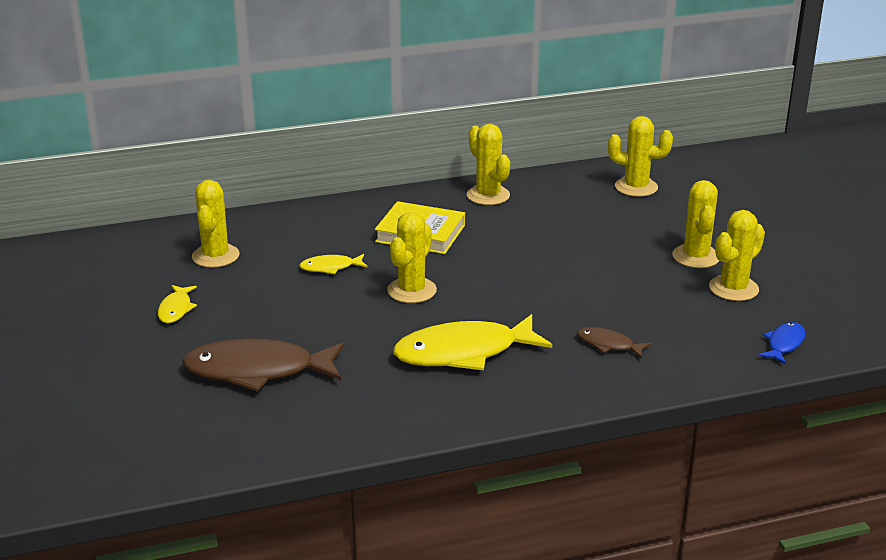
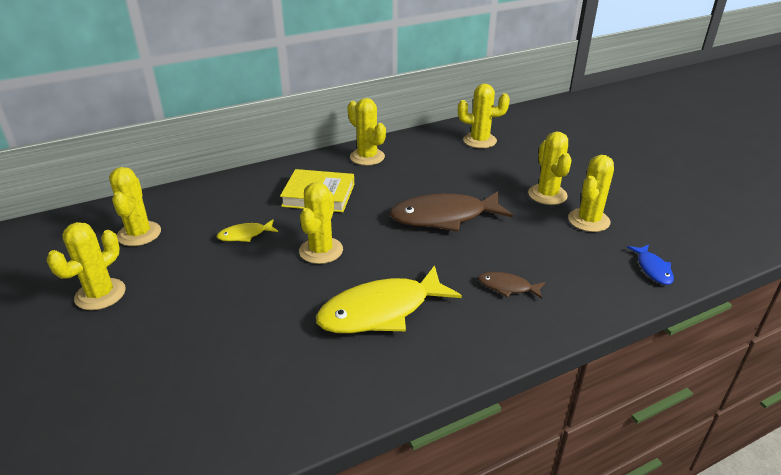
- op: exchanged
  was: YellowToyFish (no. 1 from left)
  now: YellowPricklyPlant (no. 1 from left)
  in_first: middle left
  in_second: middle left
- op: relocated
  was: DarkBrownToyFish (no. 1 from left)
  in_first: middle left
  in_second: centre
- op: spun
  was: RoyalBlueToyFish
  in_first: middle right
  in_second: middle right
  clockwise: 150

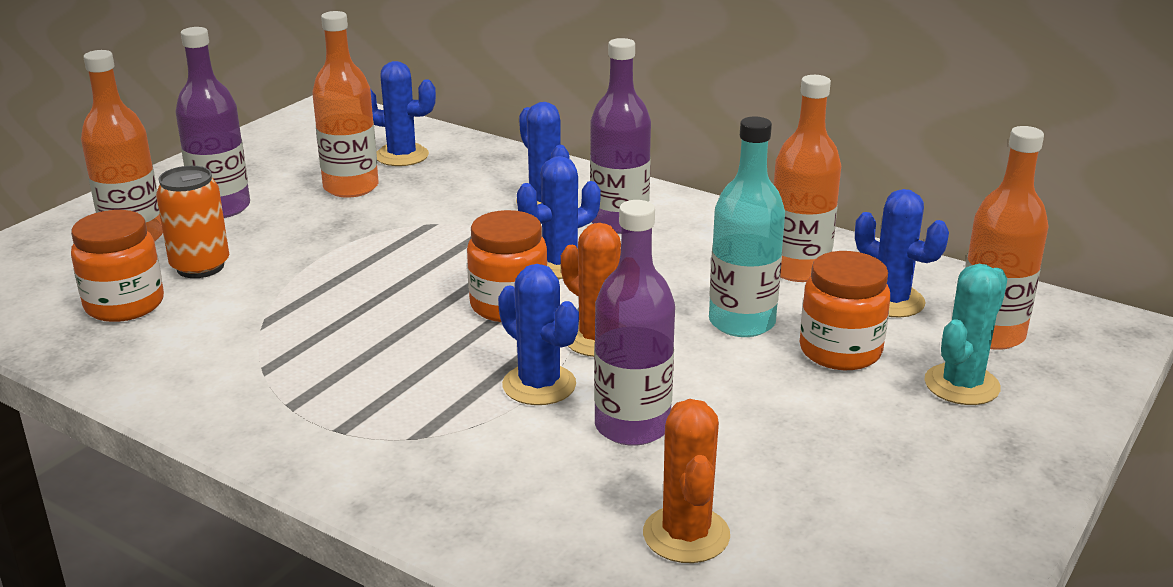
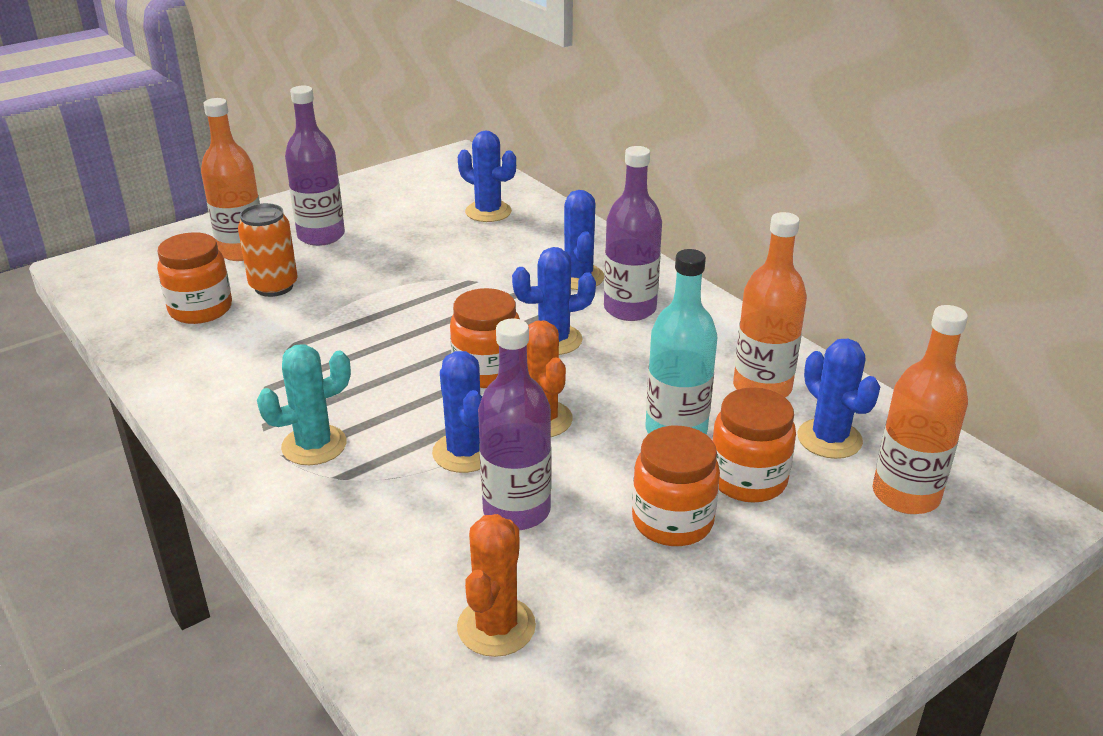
- op: relocated
  was: TealPricklyPlant
  in_first: middle right
  in_second: middle left
- op: appeared
  now: OrangeColouredPreserveJar (no. 3 from left)
  in_second: centre
- op: missing
  was: OrangeColouredFlask (no. 2 from left)
  in_first: top left

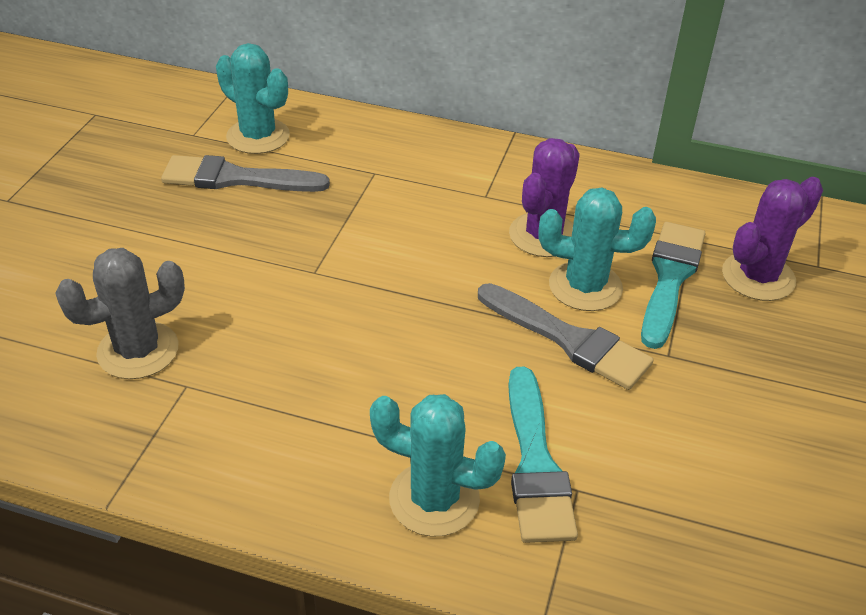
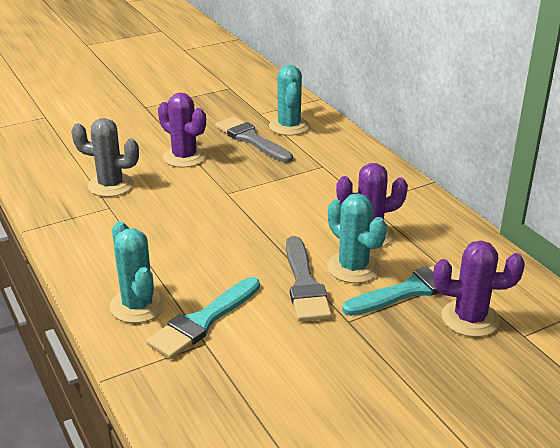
- op: appeared
  now: RoyalPurplePricklyPlant (no. 1 from left)
  in_second: top left

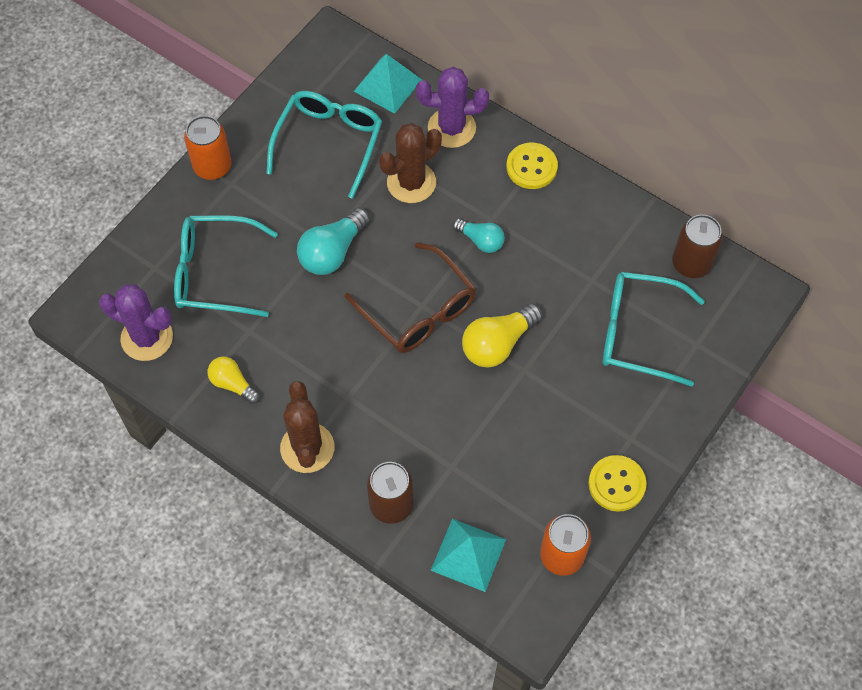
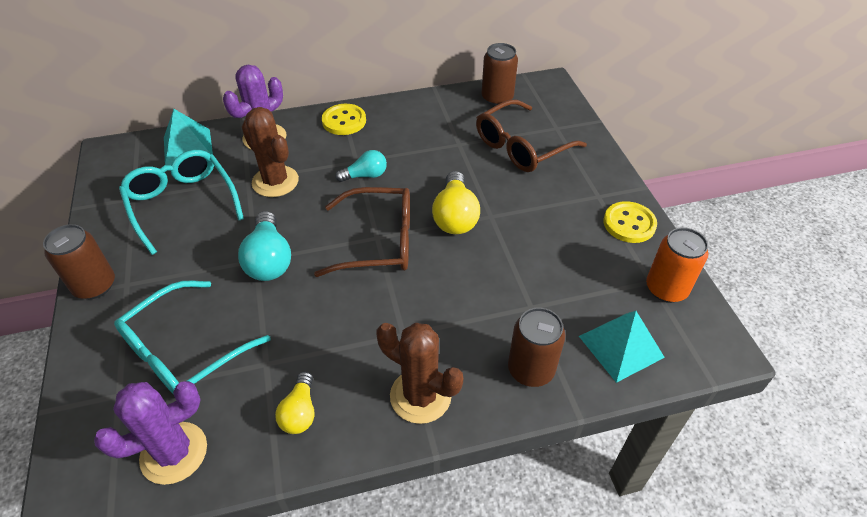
- op: colour
  was: OrangeColouredCan (no. 1 from left)
  now: DarkBrownCan (no. 1 from left)
  in_first: top left
  in_second: middle left
- op: spun
  was: DarkBrownPricklyPlant (no. 2 from left in the first image)
  in_first: top centre
  in_second: top left
  clockwise: -45
- op: spun
  was: YellowLightBulb (no. 1 from left)
  in_first: middle left
  in_second: bottom centre
  clockwise: -75
- op: colour
  was: TealEyeglasses (no. 3 from left)
  now: DarkBrownEyeglasses (no. 2 from left)
  in_first: middle right
  in_second: top centre

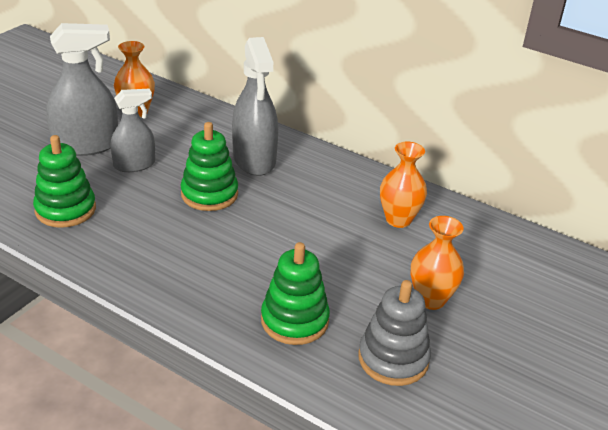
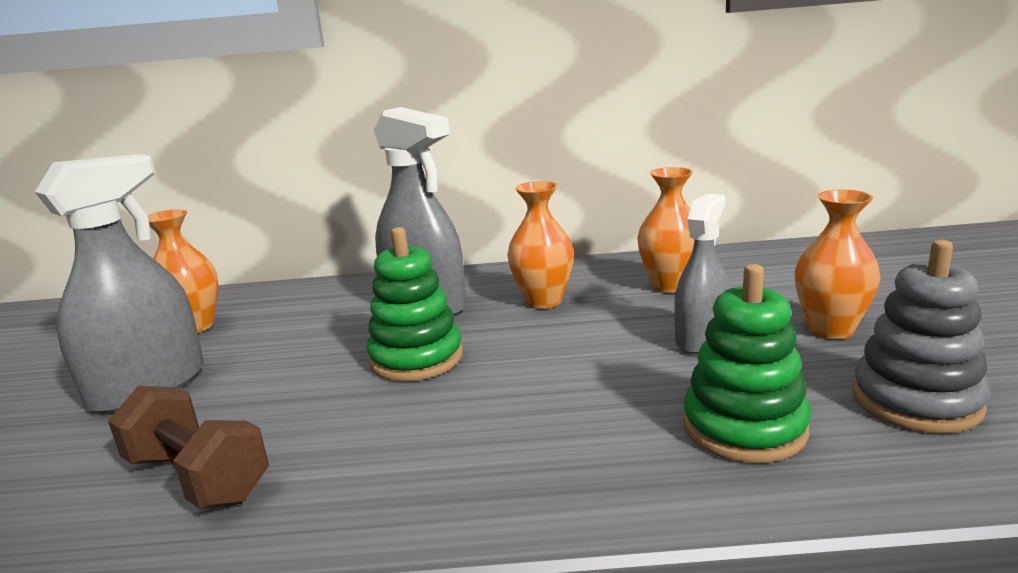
- op: exchanged
  was: GreenRingStacker (no. 1 from left)
  now: DarkBrownFreeWeight
  in_first: middle left
  in_second: bottom left
- op: appeared
  now: OrangeColouredFlowerVase (no. 2 from left)
  in_second: centre
- op: relocated
  was: AshGreySprayCleaner (no. 2 from left in the first image)
  now: AshGreySprayCleaner (no. 3 from left)
  in_first: top left
  in_second: middle right

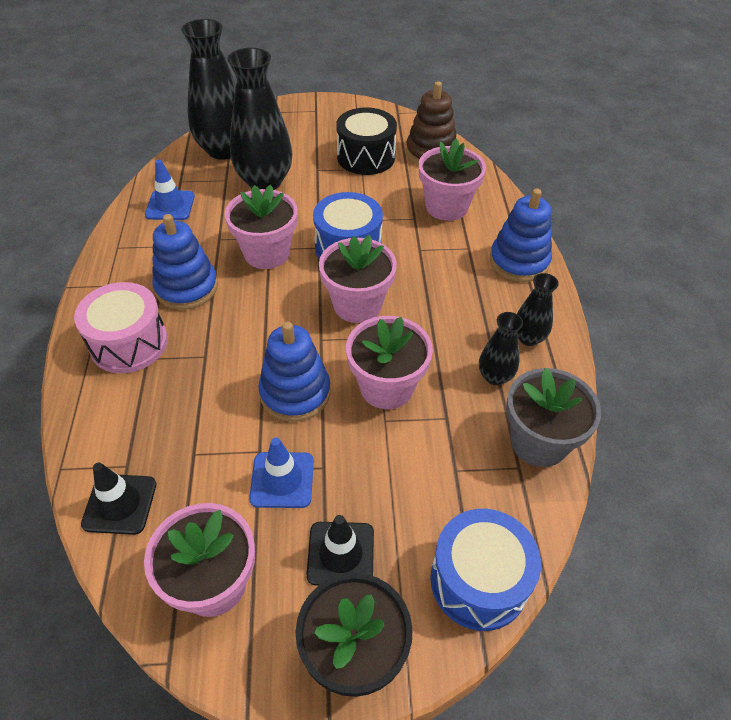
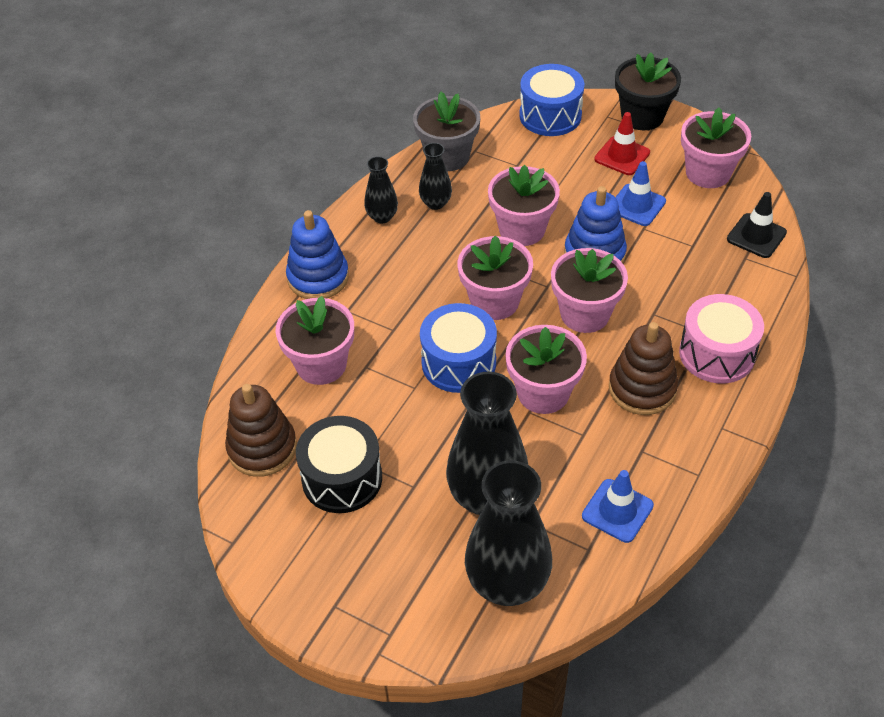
- op: appeared
  now: PinkPottedPlant (no. 5 from left)
  in_second: centre
- op: colour
  was: EbonyTrafficCone (no. 2 from left)
  now: RedTrafficCone
  in_first: bottom centre
  in_second: top right
- op: colour
  was: RoyalBlueRingStacker (no. 1 from left)
  now: DarkBrownRingStacker (no. 2 from left)
  in_first: middle left
  in_second: middle right

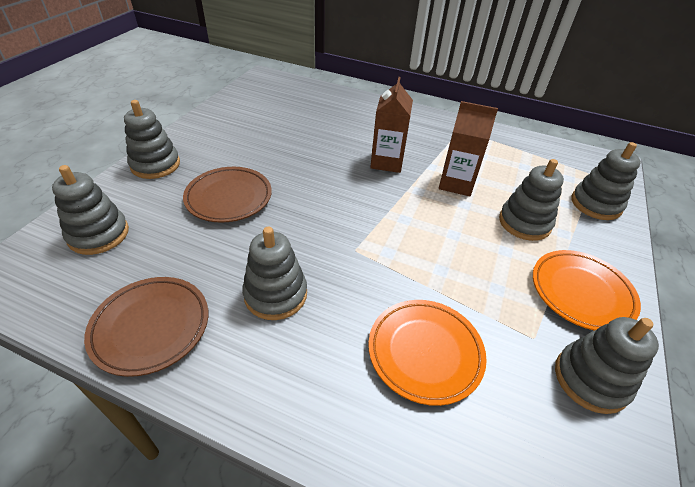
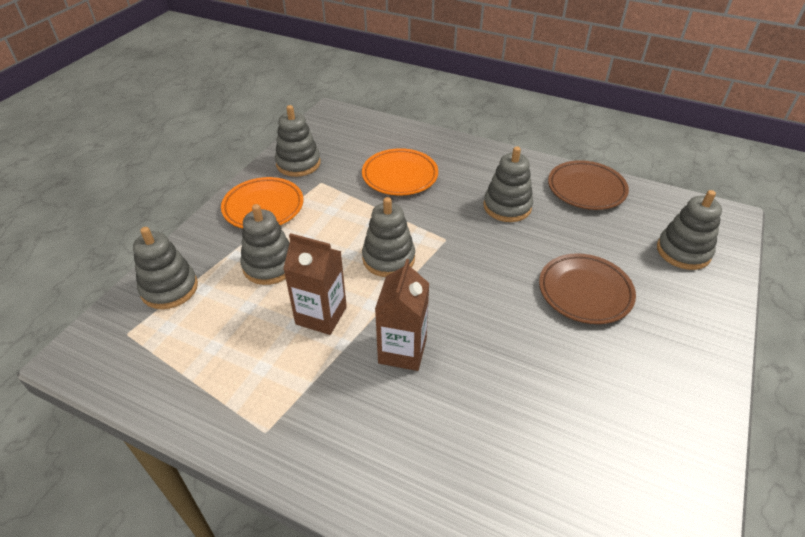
- op: relocated
  was: AshGreyRingStacker (no. 2 from left in the first image)
  now: AshGreyRingStacker (no. 4 from left)
  in_first: top left
  in_second: centre

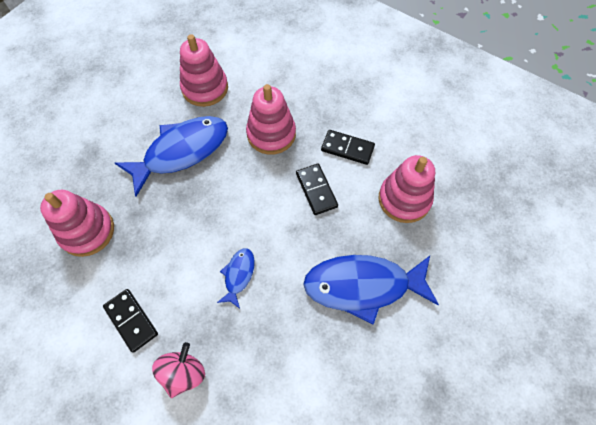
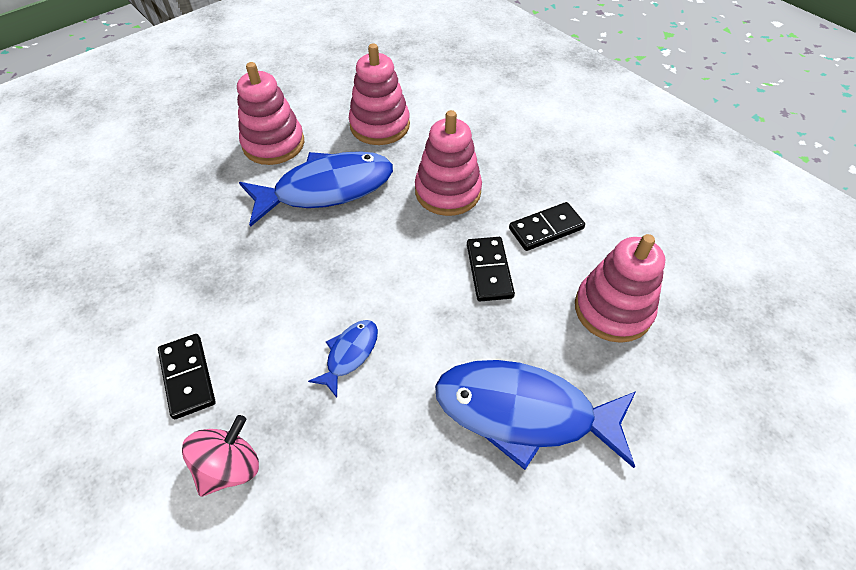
- op: relocated
  was: PinkRingStacker (no. 1 from left)
  in_first: middle left
  in_second: top left
- op: spun
  was: EbonyDominoTile (no. 3 from left)
  in_first: centre
  in_second: centre
  clockwise: -60

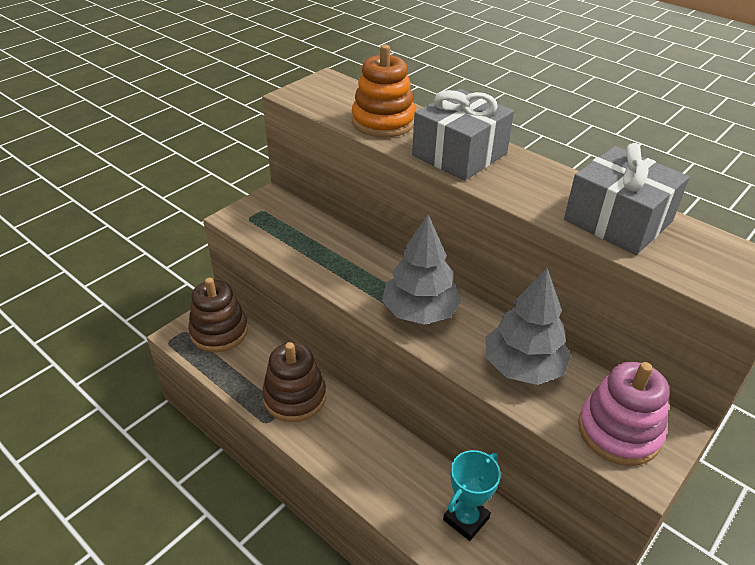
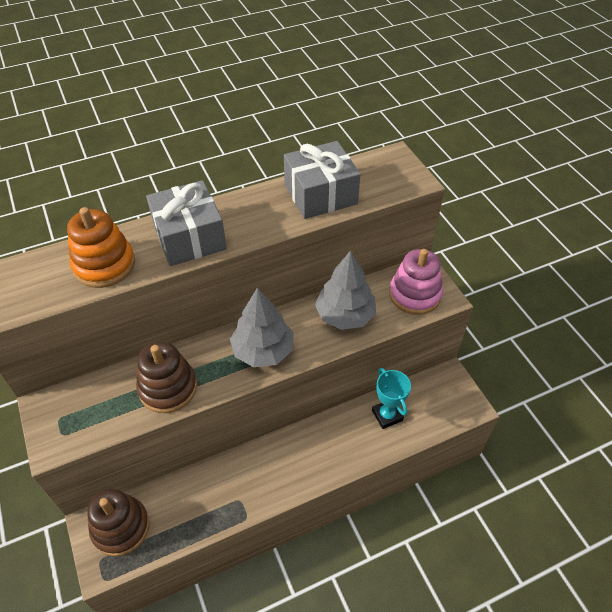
- op: relocated
  was: DarkBrownRingStacker (no. 2 from left)
  in_first: bottom centre
  in_second: middle left

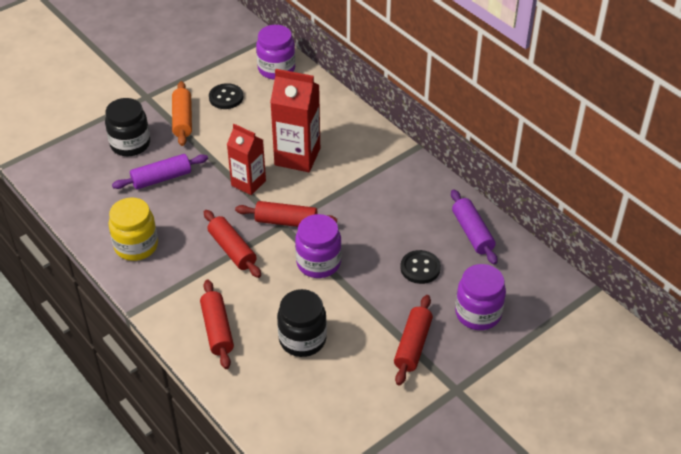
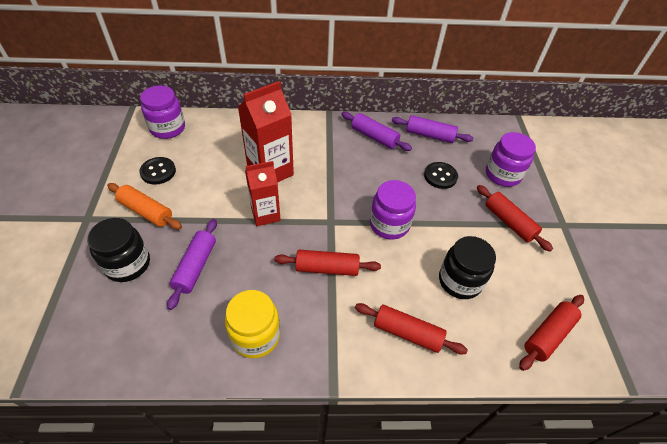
- op: appeared
  now: RoyalPurpleDoughRoller (no. 2 from left)
  in_second: top centre
- op: relocated
  was: RedDoughRoller (no. 3 from left in the first image)
  now: RedDoughRoller (no. 4 from left)
  in_first: centre
  in_second: bottom right

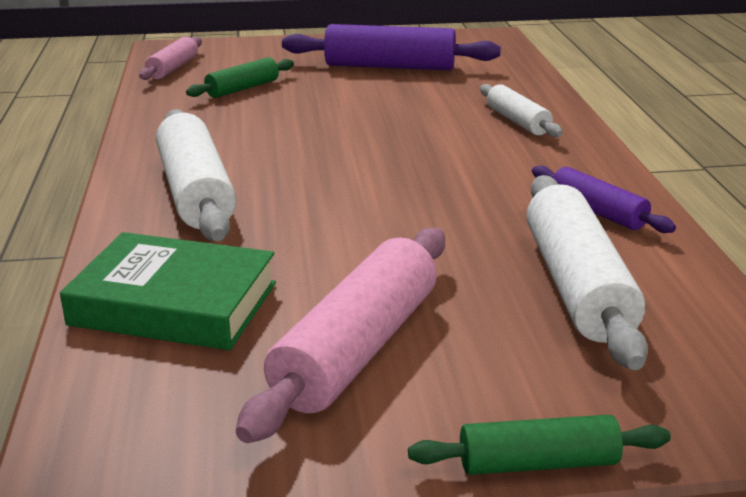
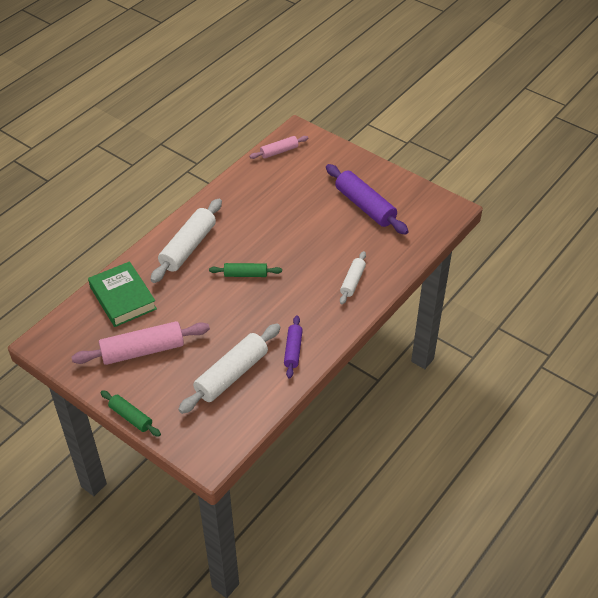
- op: relocated
  was: GreenDoughRoller (no. 1 from left in the first image)
  now: GreenDoughRoller (no. 2 from left)
  in_first: top left
  in_second: centre

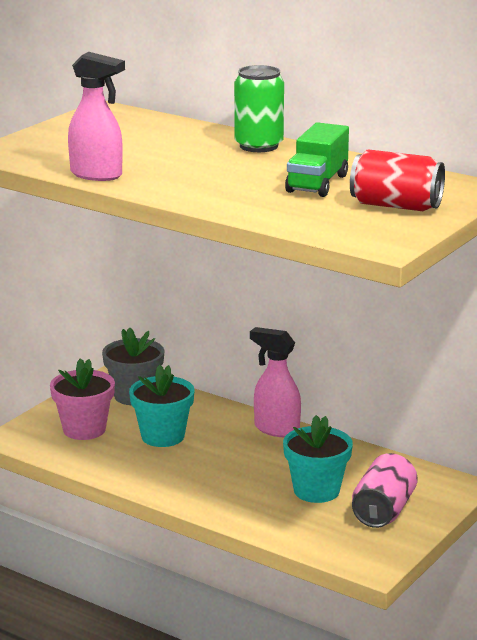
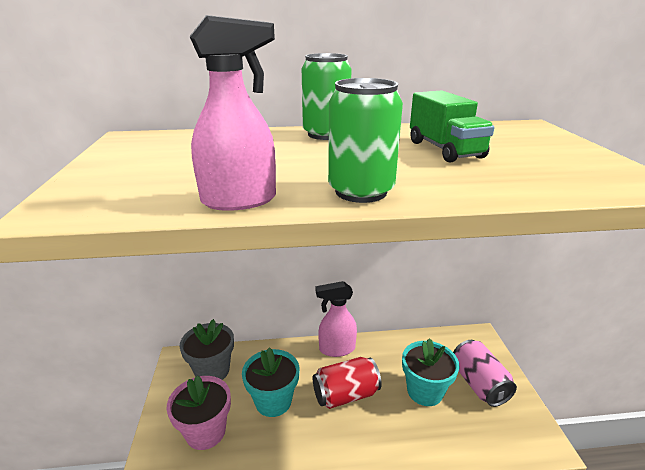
- op: relocated
  was: RedCan
  in_first: top right
  in_second: bottom centre
- op: appeared
  now: GreenCan (no. 2 from left)
  in_second: top centre

